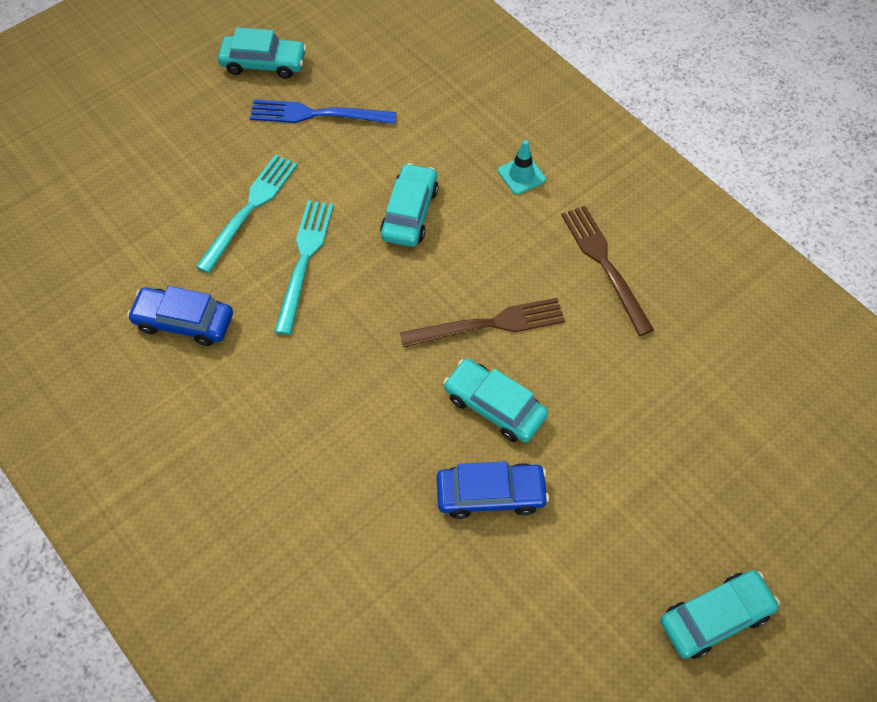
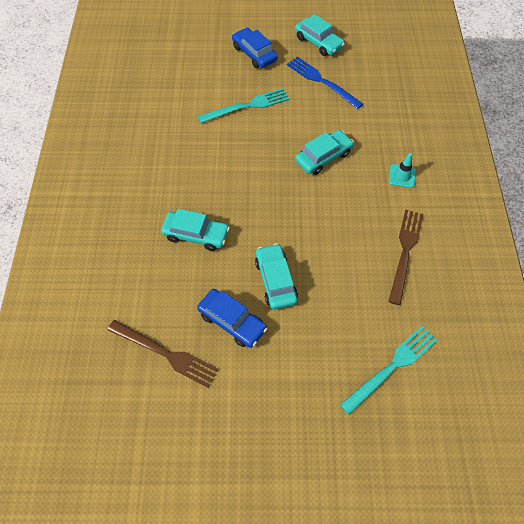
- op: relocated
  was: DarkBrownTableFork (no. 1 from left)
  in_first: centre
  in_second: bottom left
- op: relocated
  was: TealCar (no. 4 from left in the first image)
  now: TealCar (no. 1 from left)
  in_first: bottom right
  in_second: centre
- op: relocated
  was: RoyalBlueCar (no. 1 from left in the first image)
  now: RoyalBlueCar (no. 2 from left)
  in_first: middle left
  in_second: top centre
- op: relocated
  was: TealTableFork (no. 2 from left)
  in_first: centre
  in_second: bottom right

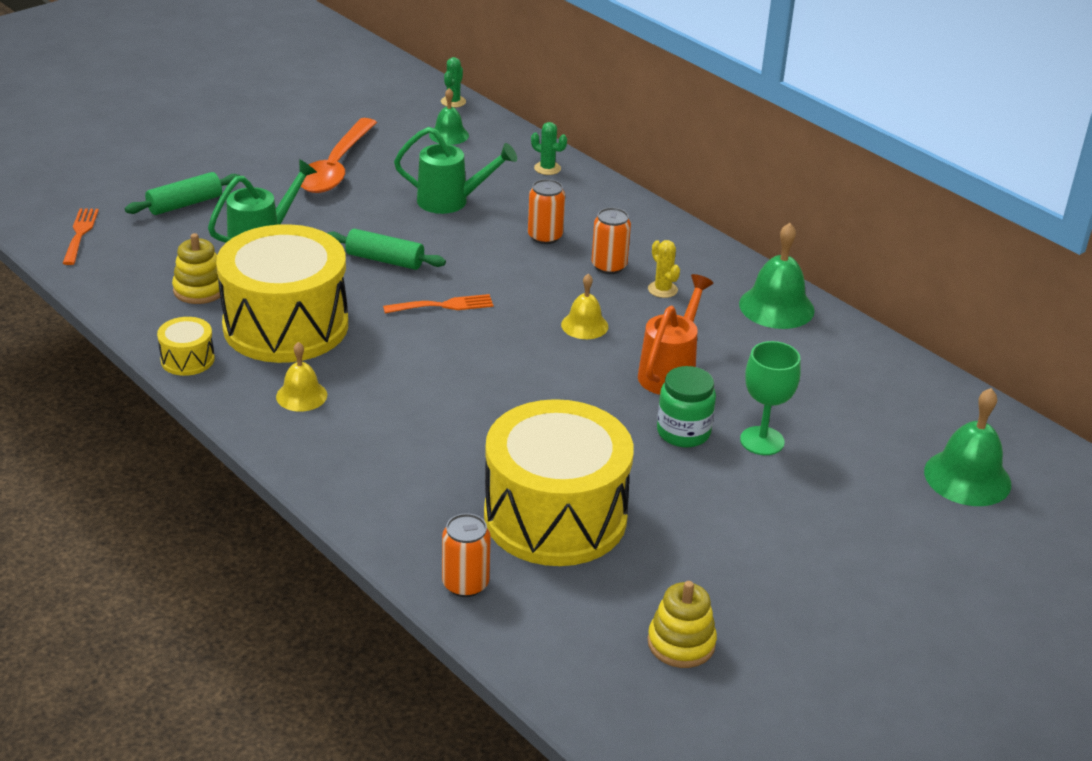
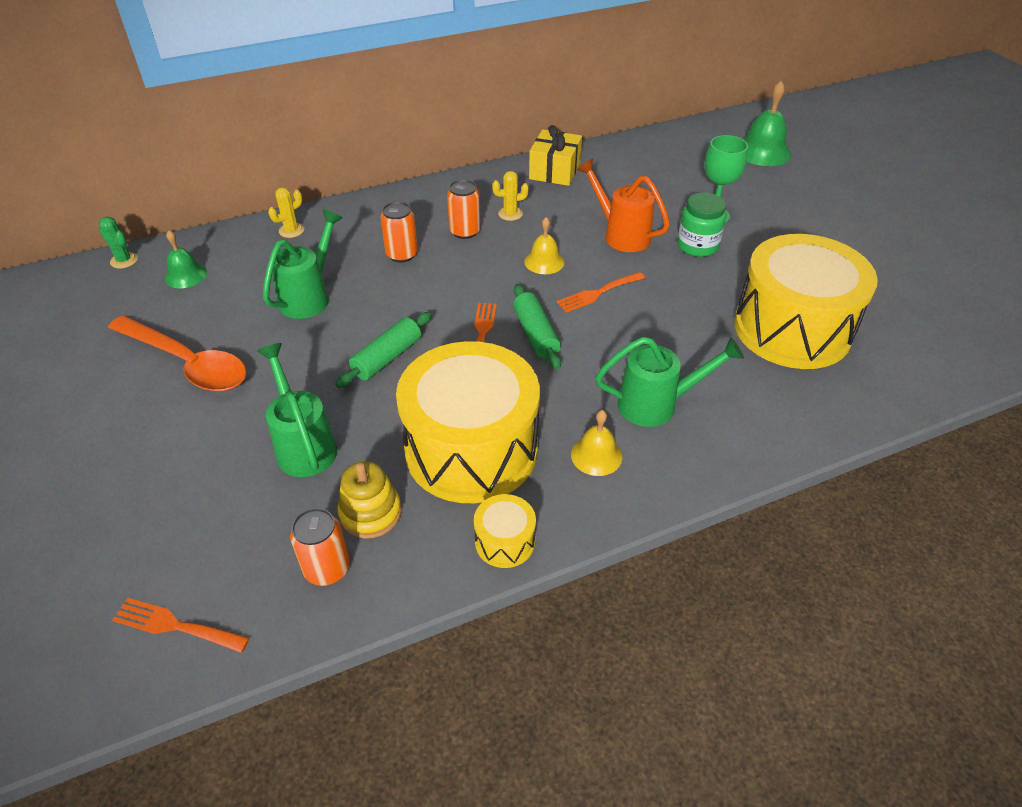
- op: colour
  was: GreenPricklyPlant (no. 2 from left)
  now: YellowPricklyPlant (no. 1 from left)
  in_first: top centre
  in_second: top left
- op: relocated
  was: OrangeColouredCan (no. 1 from left)
  in_first: bottom centre
  in_second: bottom left
- op: relocated
  was: GreenDoughRoller (no. 1 from left in the first image)
  now: GreenDoughRoller (no. 2 from left)
  in_first: top left
  in_second: centre
- op: exchanged
  was: GreenBell (no. 2 from left)
  now: YellowPresent
  in_first: middle right
  in_second: top centre
- op: appeared
  now: OrangeColouredTableFork (no. 3 from left)
  in_second: centre
- op: appeared
  now: GreenSprinklingCan (no. 3 from left)
  in_second: centre
- op: missing
  was: YellowRingStacker (no. 2 from left)
  in_first: bottom centre

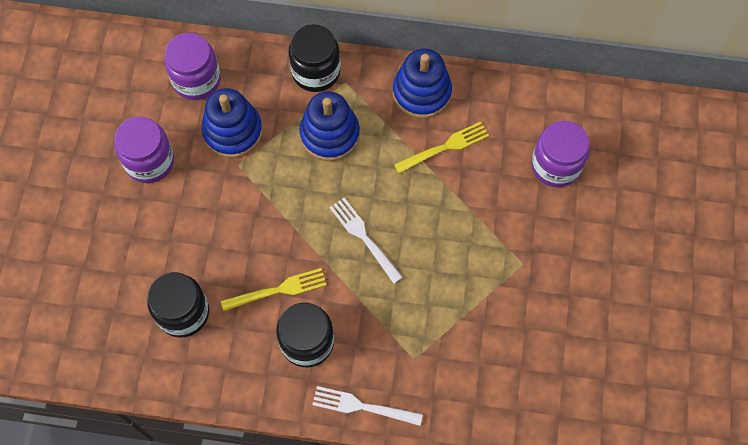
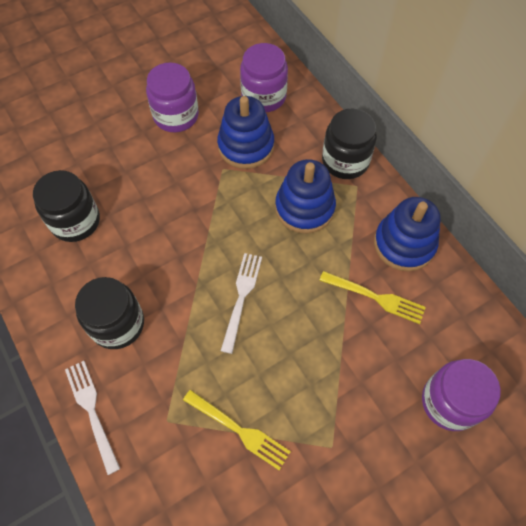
- op: relocated
  was: YellowTableFork (no. 1 from left)
  in_first: centre
  in_second: bottom centre

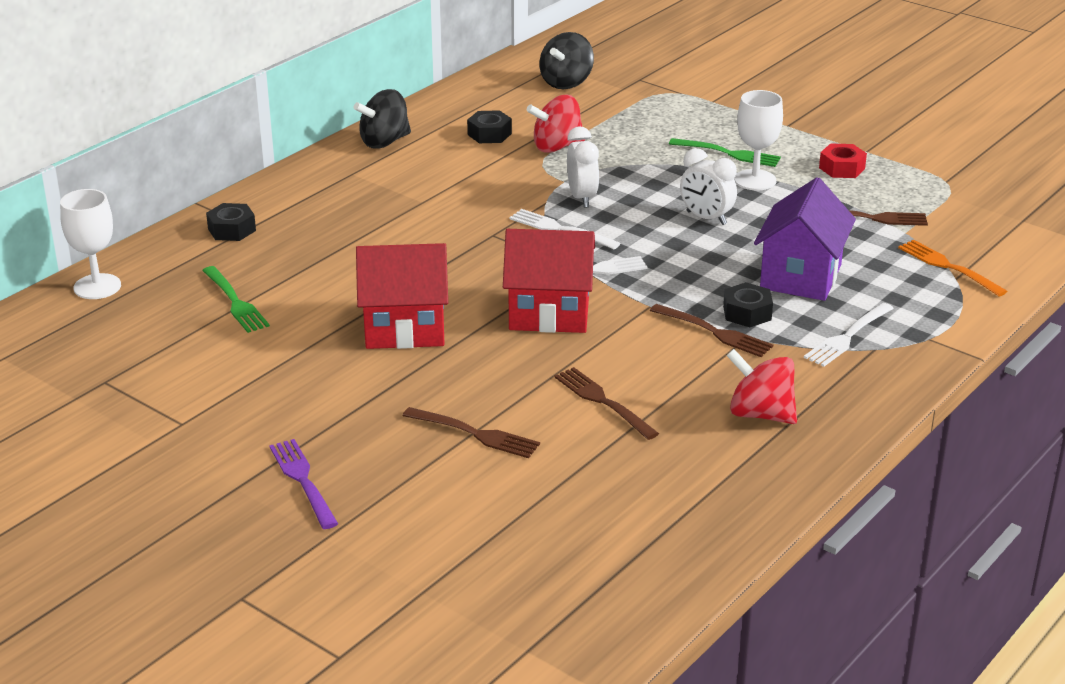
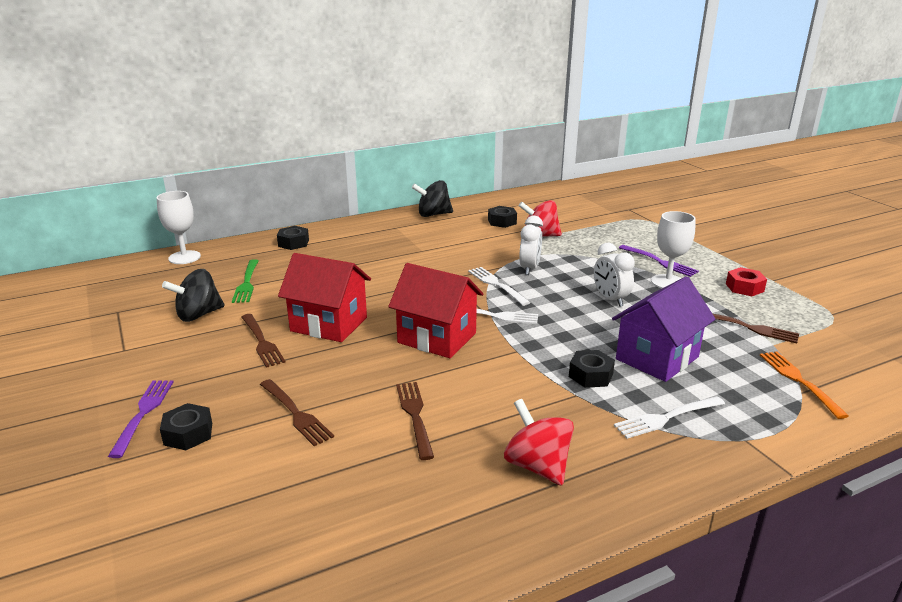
- op: appeared
  now: EbonyHexNut (no. 1 from left)
  in_second: bottom left
- op: relocated
  was: EbonyToyTop (no. 2 from left in the first image)
  now: EbonyToyTop (no. 1 from left)
  in_first: top centre
  in_second: middle left
- op: relocated
  was: DarkBrownTableFork (no. 3 from left in the first image)
  now: DarkBrownTableFork (no. 1 from left)
  in_first: middle right
  in_second: middle left
- op: colour
  was: GreenTableFork (no. 2 from left)
  now: RoyalPurpleTableFork (no. 2 from left)
  in_first: top right
  in_second: middle right

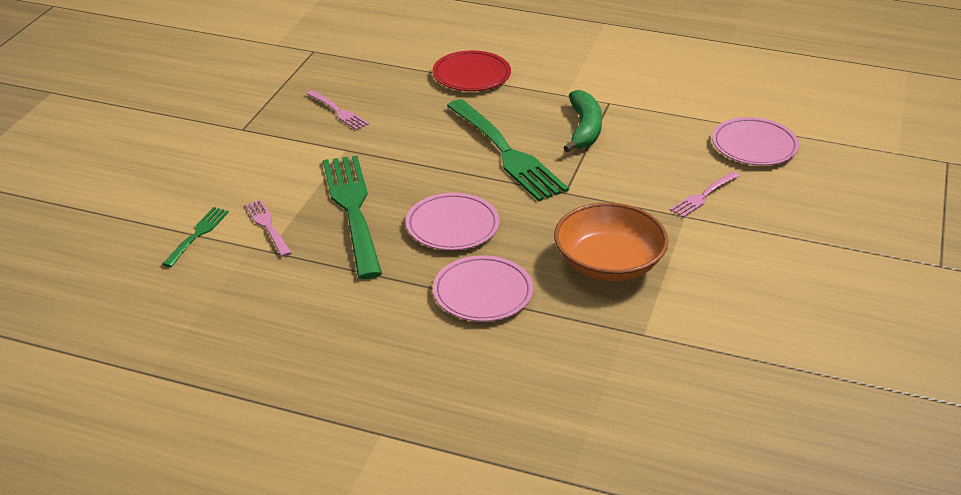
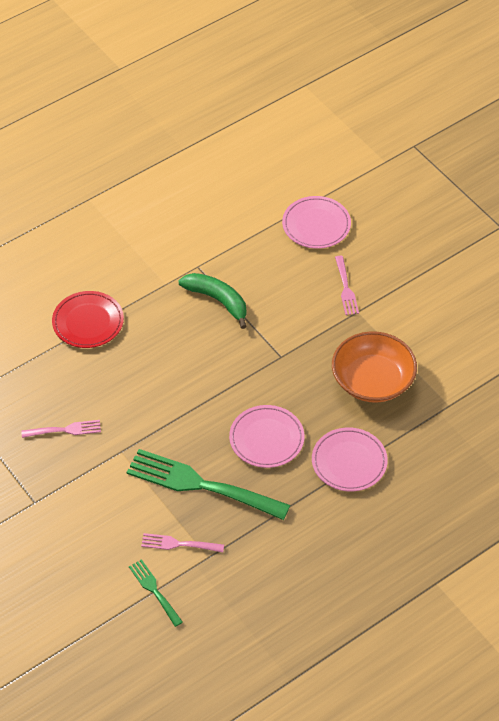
- op: missing
  was: GreenTableFork (no. 3 from left)
  in_first: top centre

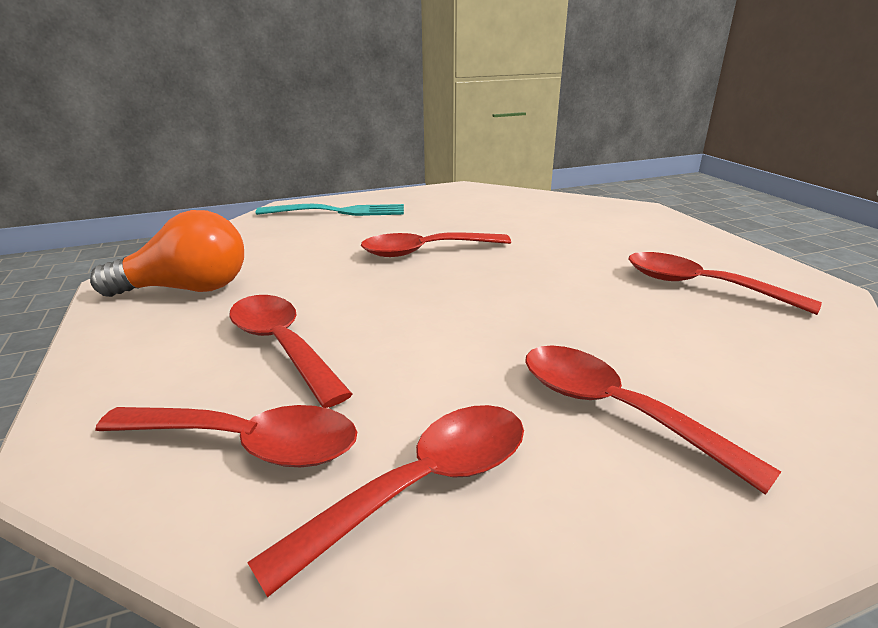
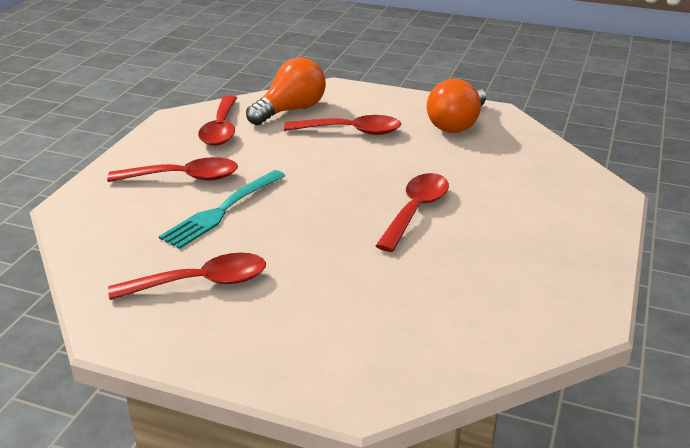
- op: relocated
  was: TealTableFork
  in_first: centre
  in_second: middle left
- op: exchanged
  was: RedSpoon (no. 1 from left)
  now: OrangeColouredLightBulb (no. 1 from left)
  in_first: bottom left
  in_second: top centre

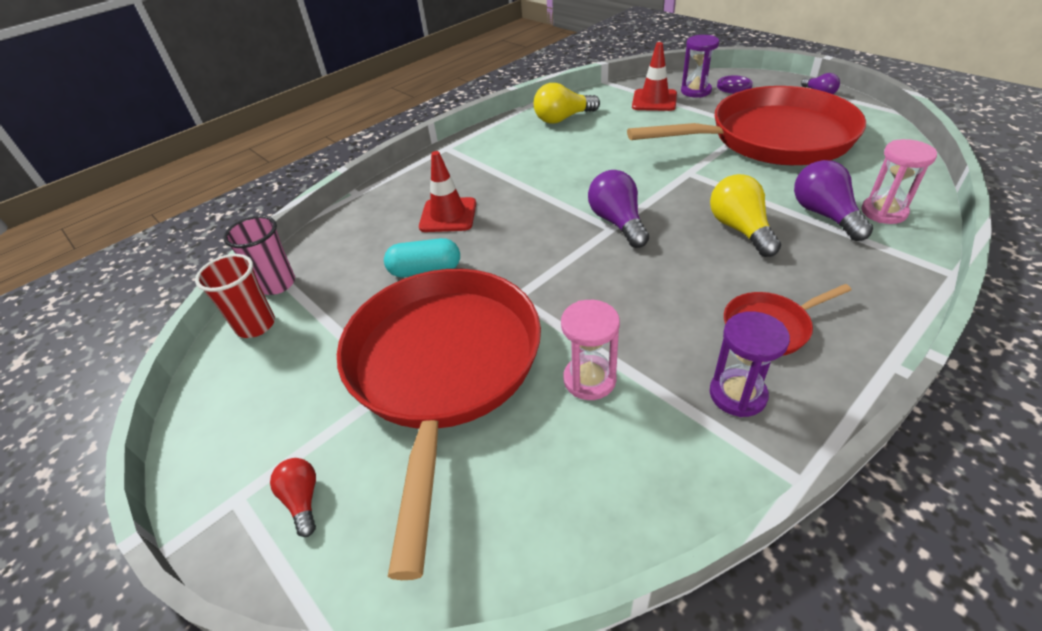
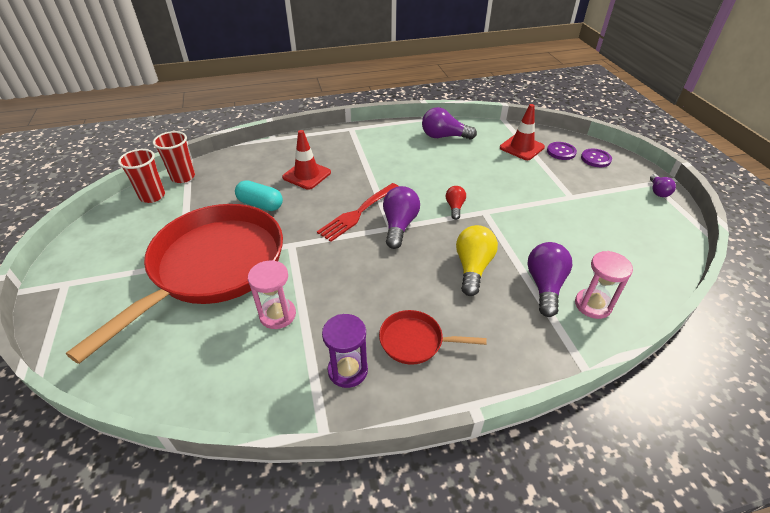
- op: colour
  was: PinkTumbler
  now: RedTumbler (no. 2 from left)
  in_first: middle left
  in_second: top left
- op: appeared
  now: RedTableFork
  in_second: centre
- op: colour
  was: YellowLightBulb (no. 1 from left)
  now: RoyalPurpleLightBulb (no. 2 from left)
  in_first: top centre
  in_second: top centre
- op: relocated
  was: RedLightBulb
  in_first: bottom left
  in_second: centre
- op: exchanged
  was: RoyalPurpleSandglass (no. 1 from left)
  now: RoyalPurpleShirtButton (no. 1 from left)
  in_first: top right
  in_second: top right
- op: missing
  was: RedPan (no. 2 from left)
  in_first: top right

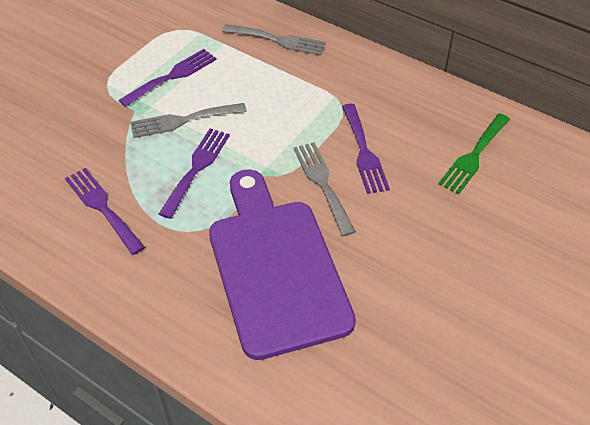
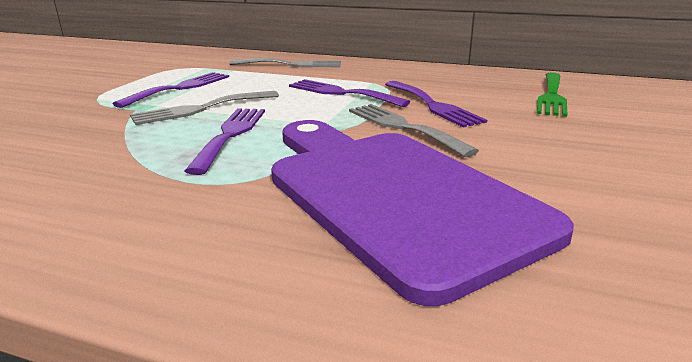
- op: relocated
  was: RoyalPurpleTableFork (no. 1 from left in the first image)
  now: RoyalPurpleTableFork (no. 3 from left)
  in_first: middle left
  in_second: top centre

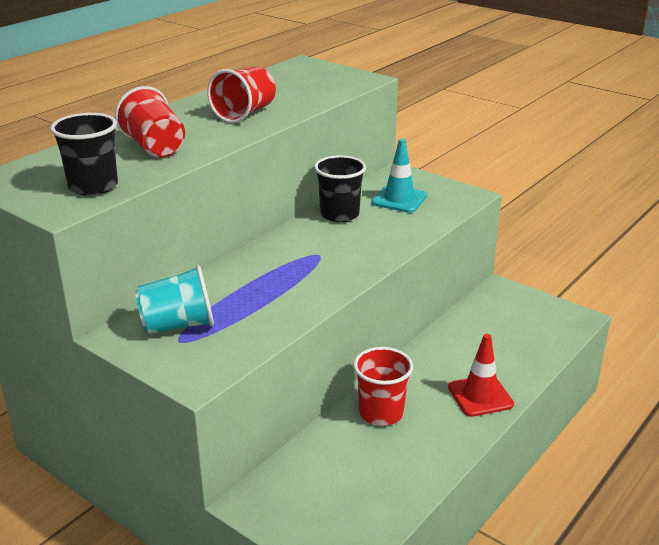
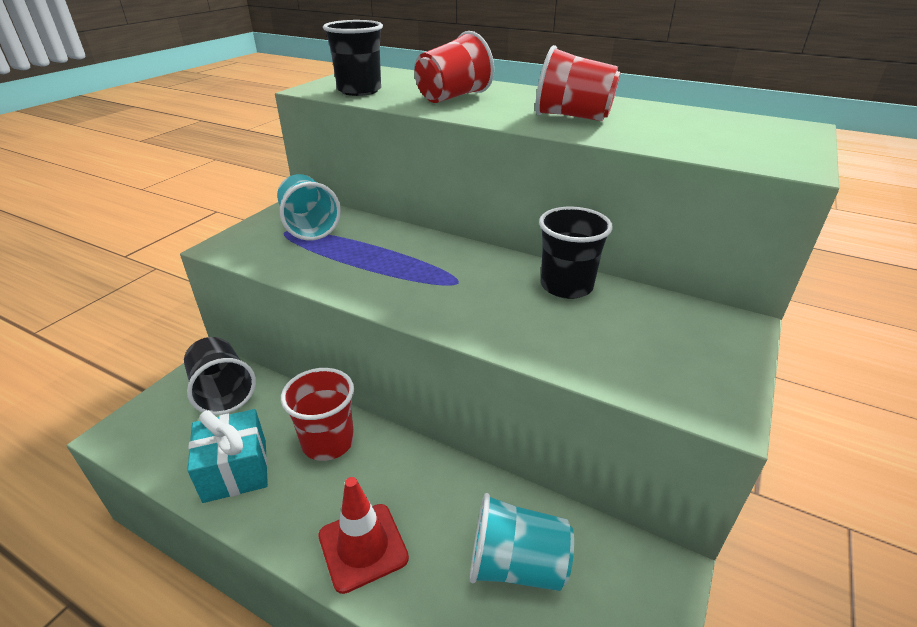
- op: appeared
  now: EbonyTumbler (no. 1 from left)
  in_second: middle left
- op: appeared
  now: TealPresent
  in_second: bottom left
- op: appeared
  now: TealTumbler (no. 2 from left)
  in_second: bottom centre
- op: missing
  was: TealTrafficCone
  in_first: top centre

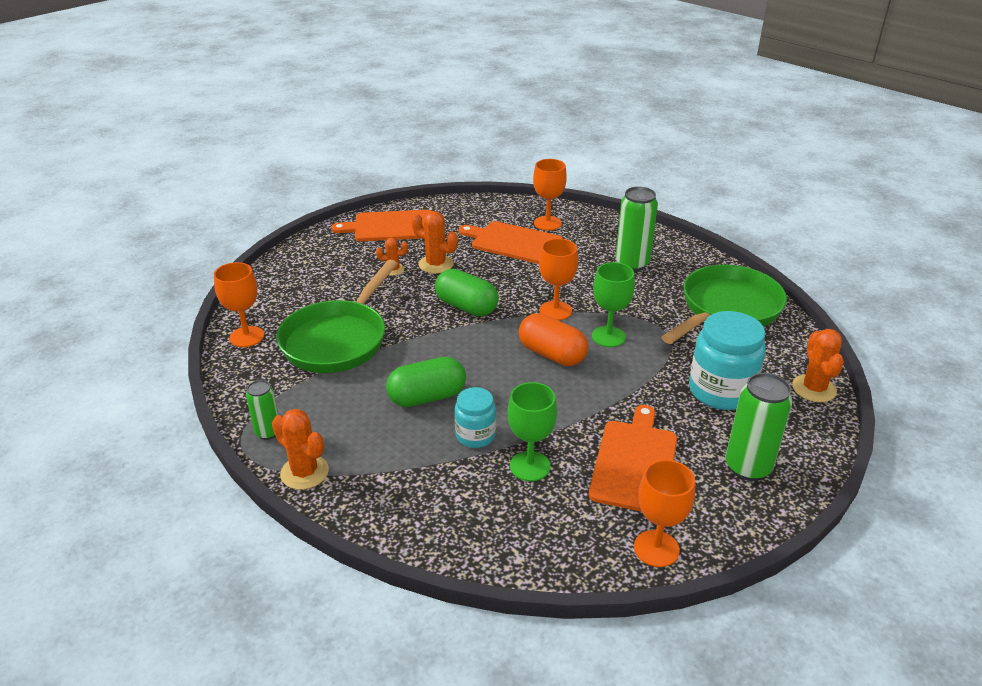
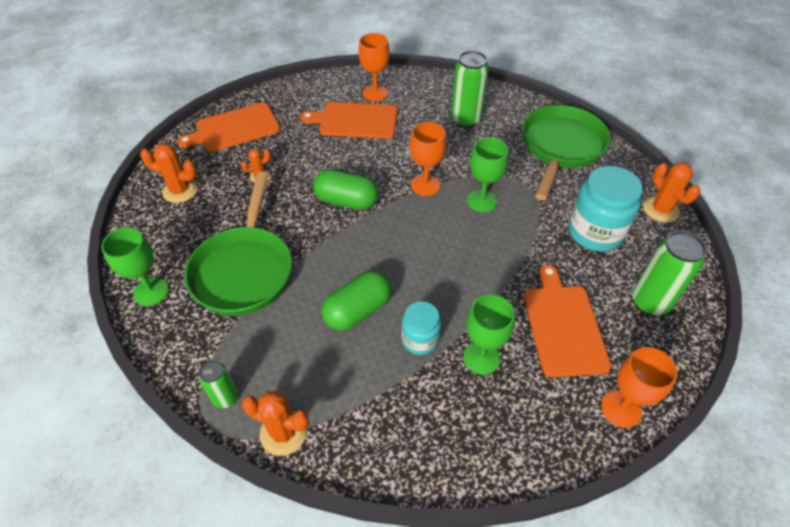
- op: colour
  was: OrangeColouredWineGlass (no. 1 from left)
  now: GreenWineGlass (no. 1 from left)
  in_first: middle left
  in_second: middle left
- op: relocated
  was: OrangeColouredPricklyPlant (no. 3 from left in the first image)
  now: OrangeColouredPricklyPlant (no. 1 from left)
  in_first: centre
  in_second: top left
- op: missing
  was: OrangeColouredPill
  in_first: centre

